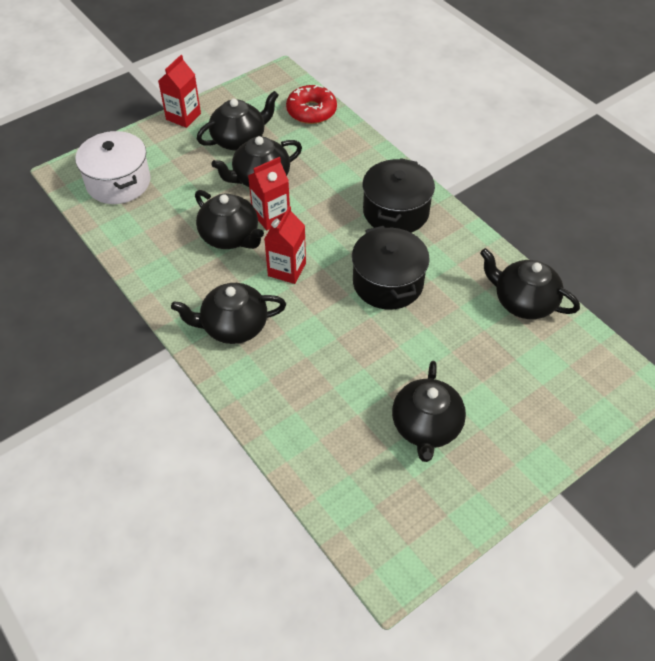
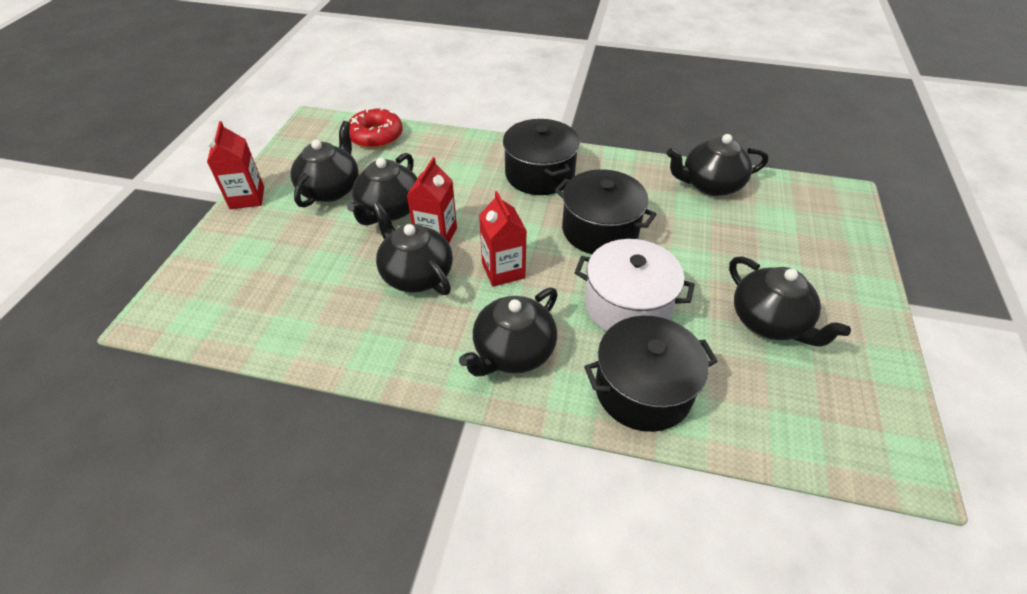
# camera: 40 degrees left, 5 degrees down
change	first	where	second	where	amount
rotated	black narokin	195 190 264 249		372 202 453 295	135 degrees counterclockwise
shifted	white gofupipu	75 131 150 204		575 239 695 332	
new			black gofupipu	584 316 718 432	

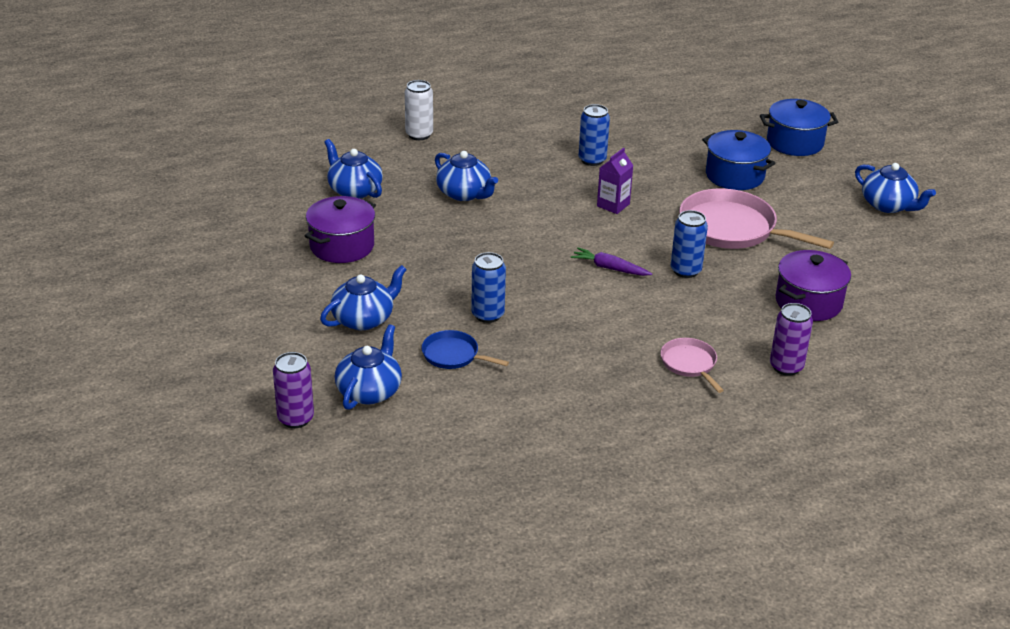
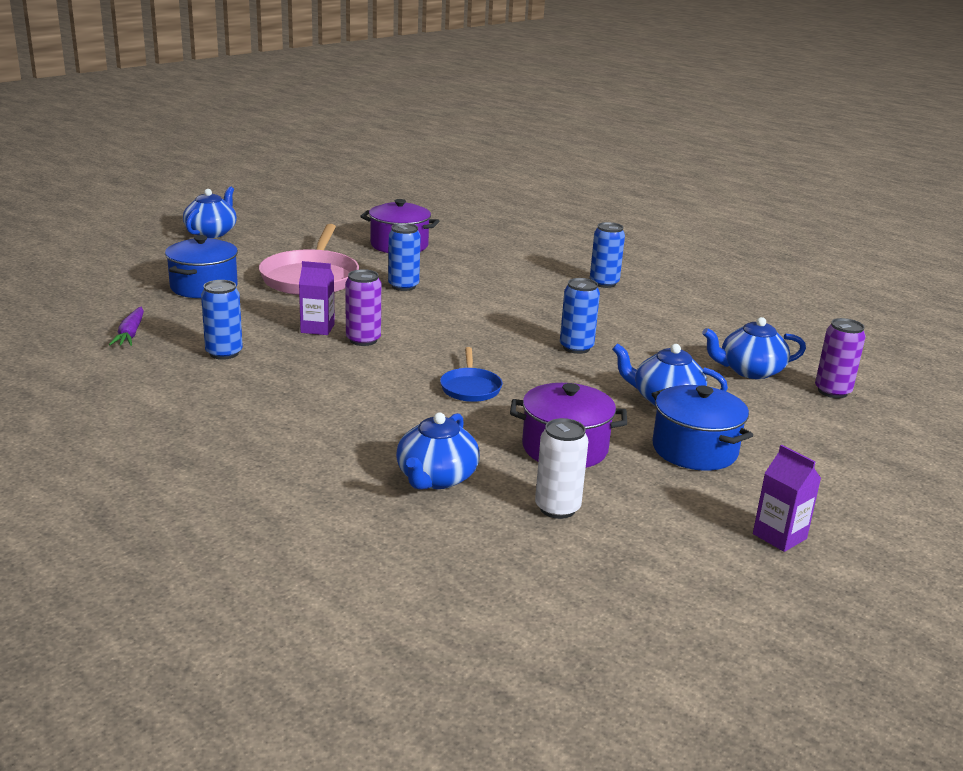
# camera: 120 degrees left, 10 degrees down
change	first	where	second	where	amount
shifted	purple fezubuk	571 248 652 276		109 307 144 346	
shifted	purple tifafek	770 303 813 376		345 269 381 346	
shifted	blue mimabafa	422 330 509 369		440 347 503 402	
shifted	white tifafek	405 80 433 140		535 418 588 519	
new			blue tifafek	590 222 625 288	
shifted	blue gofupipu	760 99 838 156		652 385 753 471	
new			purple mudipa	753 445 821 552	
gone	blue narokin	435 151 498 201			
gone	pink mimabafa	661 338 724 393			

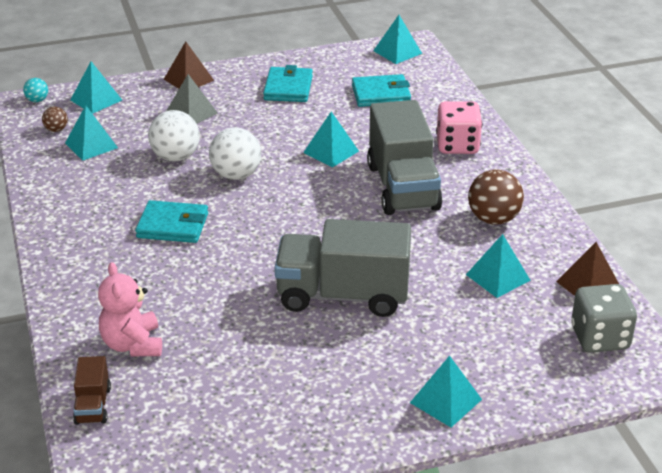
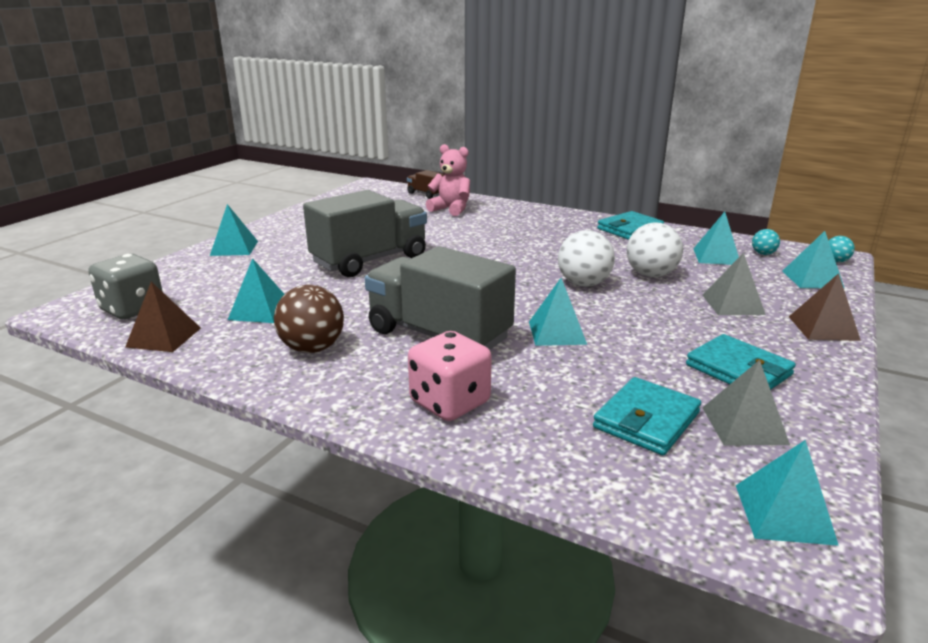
# camera: 135 degrees right, 10 degrees down
change	first	where	second	where	amount
shifted	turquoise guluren	135 200 208 243		597 211 664 240	
new			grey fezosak	702 360 790 446	
repainted	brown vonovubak	42 107 68 132	turquoise vonovubak	752 229 780 255	

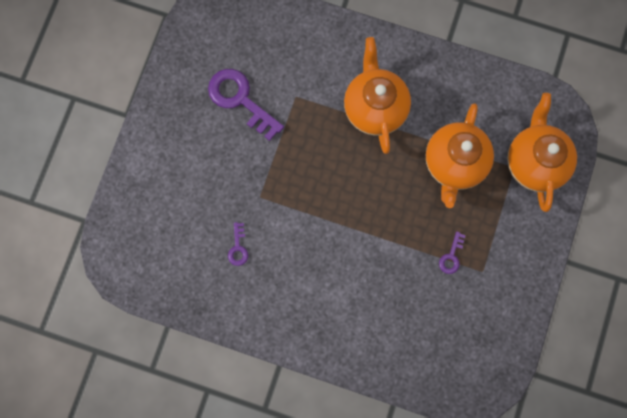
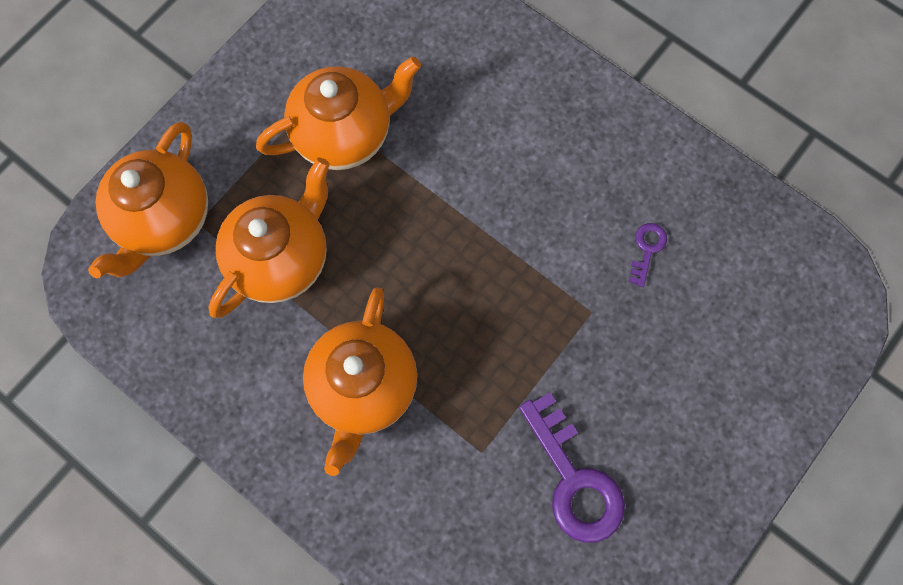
# camera: 160 degrees left, 5 degrees down
change	first	where	second	where	amount
swapped	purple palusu	439 231 466 274	orange narokin	256 56 421 170	

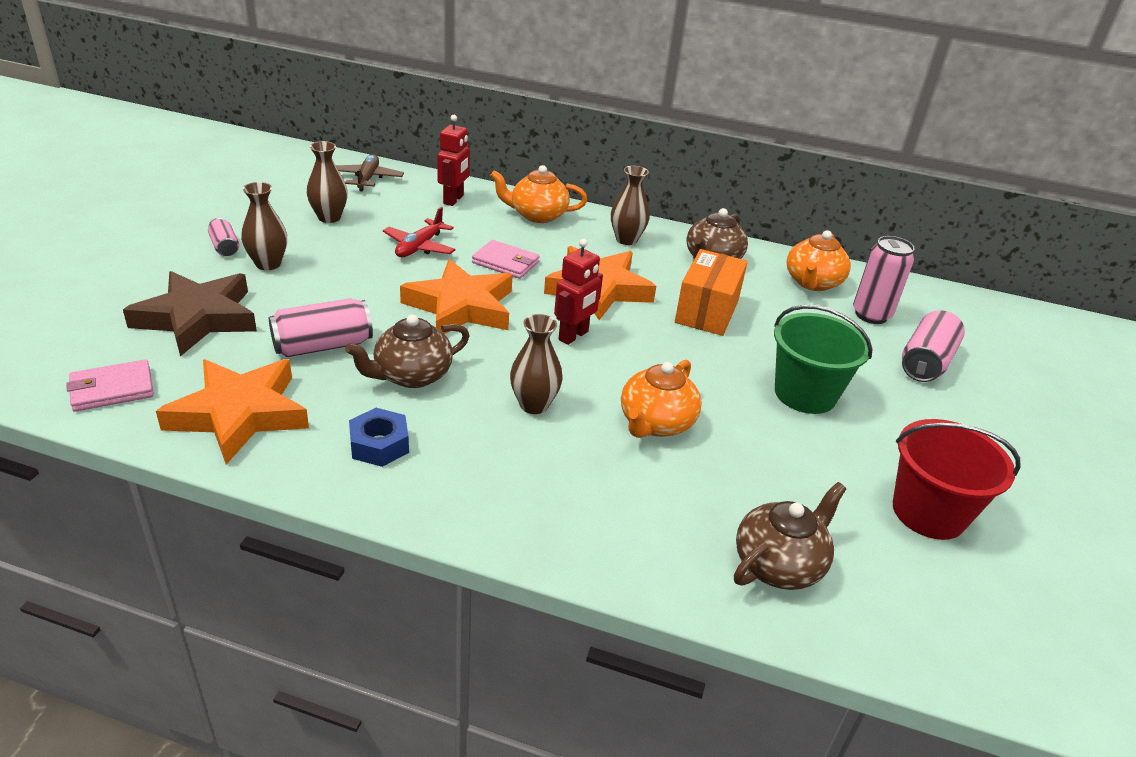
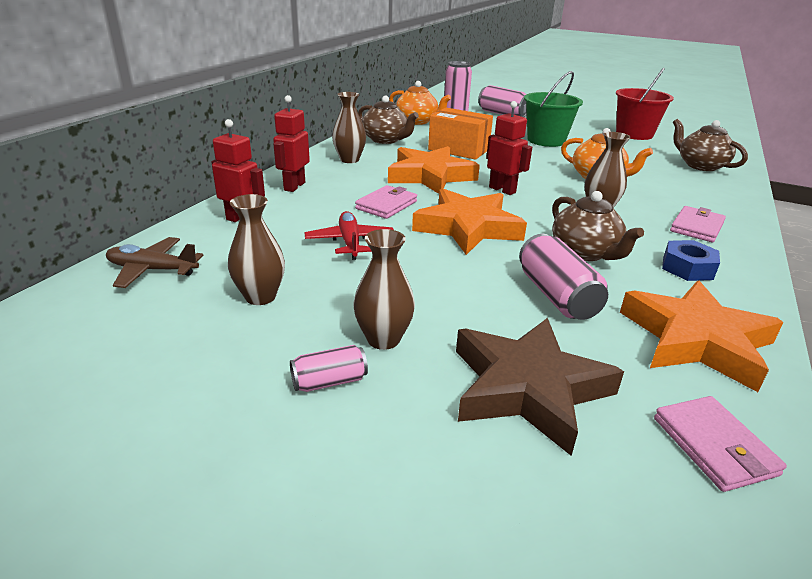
# camera: 80 degrees left, 5 degrees down
change	first	where	second	where	amount
swapped	orange narokin	490 165 587 223	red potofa	273 95 310 192	
rotated	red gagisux	383 207 456 258		305 211 394 260	135 degrees counterclockwise
new			pink guluren	670 206 726 242	

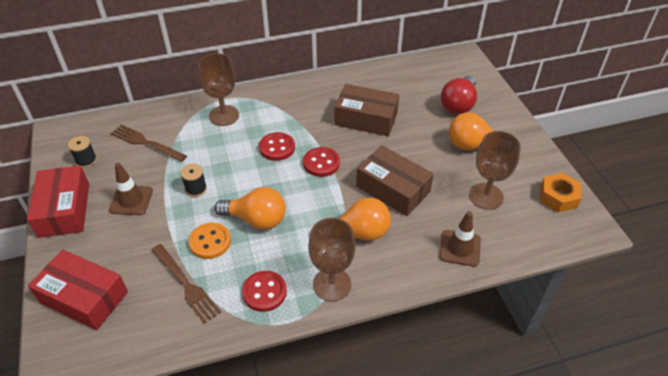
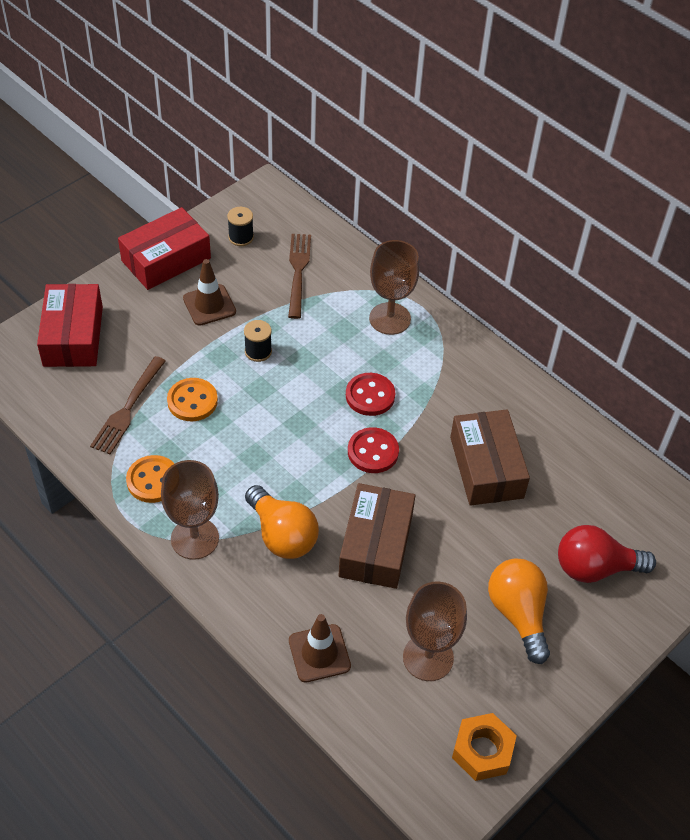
# camera: 60 degrees right, 5 degrees up
change	first	where	second	where	amount
repainted	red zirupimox	242 271 287 312	orange zirupimox	126 455 174 503	
gone	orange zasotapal	215 187 286 230			

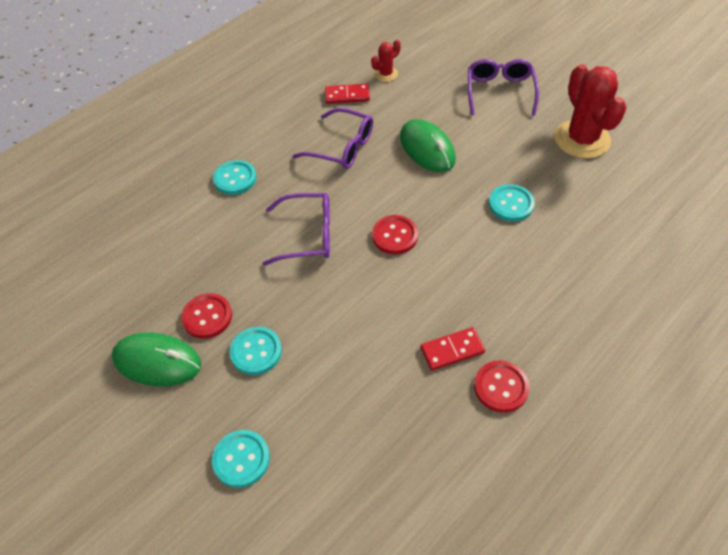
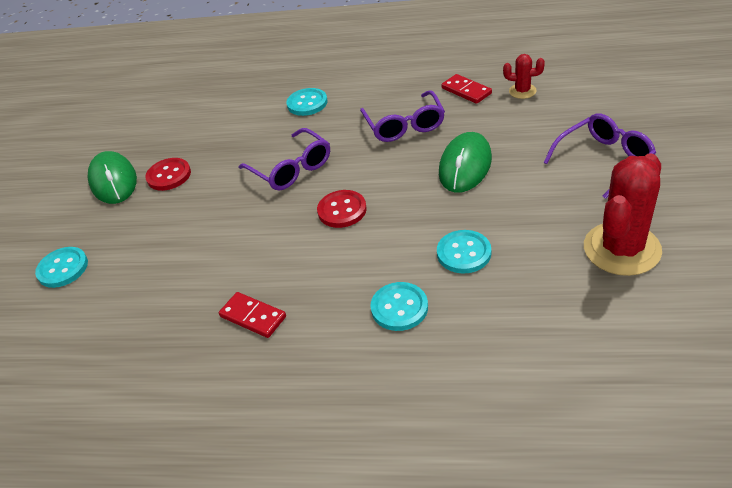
# camera: 55 degrees right, 10 degrees down
change	first	where	second	where	amount
shifted	turquoise zirupimox	230 327 282 375		370 282 428 331	
gone	red zirupimox	474 360 530 413			

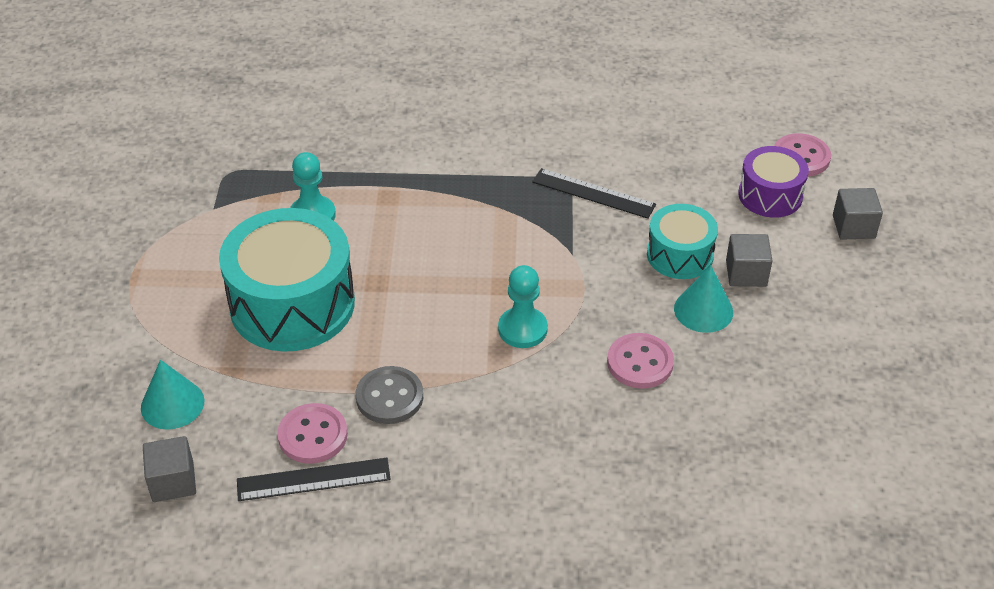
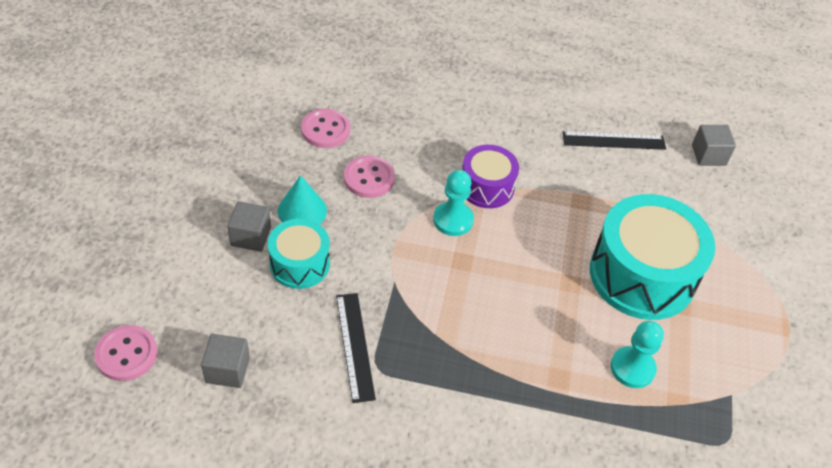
# camera: 175 degrees left, 5 degrees up
change	first	where	second	where	amount
shifted	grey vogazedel	833 188 883 240		201 334 250 388	
shifted	pink zirupimox	277 403 348 464		301 109 350 148	
rotated	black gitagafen	532 168 656 219		336 293 376 403	45 degrees clockwise
shifted	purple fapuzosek	738 146 809 218		463 145 519 208	
gone	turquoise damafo	141 360 204 430			
gone	grey zirupimox	356 366 423 424			

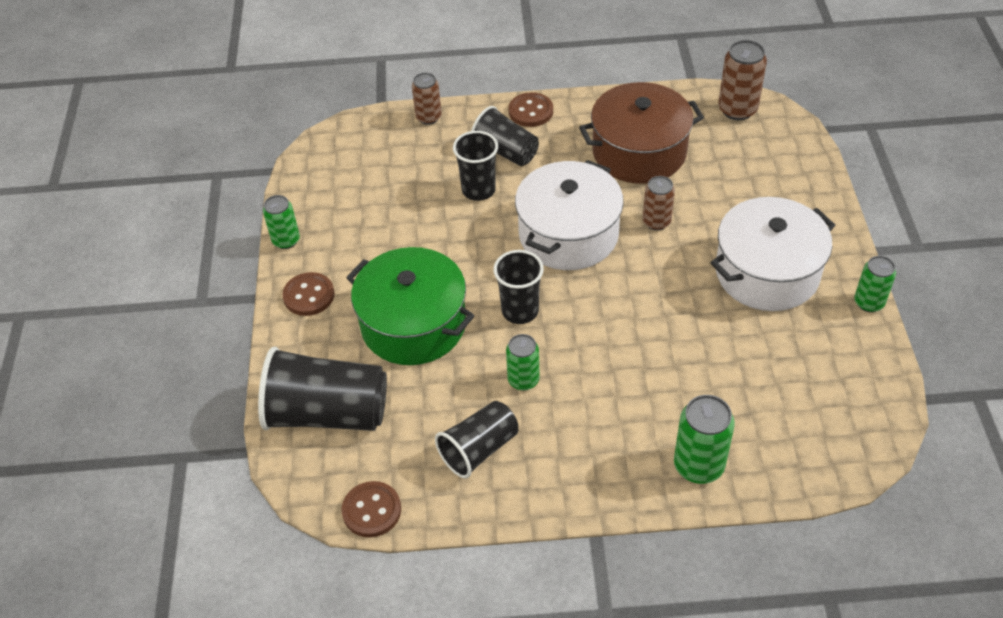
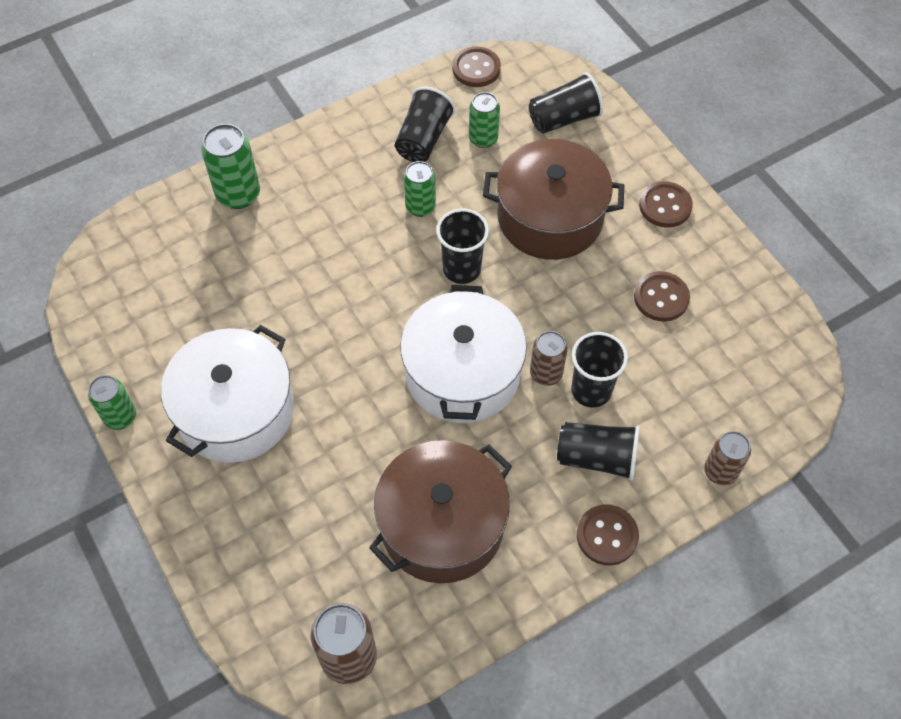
# camera: 150 degrees right, 10 degrees up
change	first	where	second	where	amount
shifted	green tifafek	263 195 300 249		469 92 500 148	
repainted	green gofupipu	346 247 474 365	brown gofupipu	483 139 624 260	
scaled	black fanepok	258 347 387 431		529 72 603 133	x0.63
shifted	brown tifafek	643 176 675 231		530 331 568 386	
new			brown zirupimox	634 271 690 322	

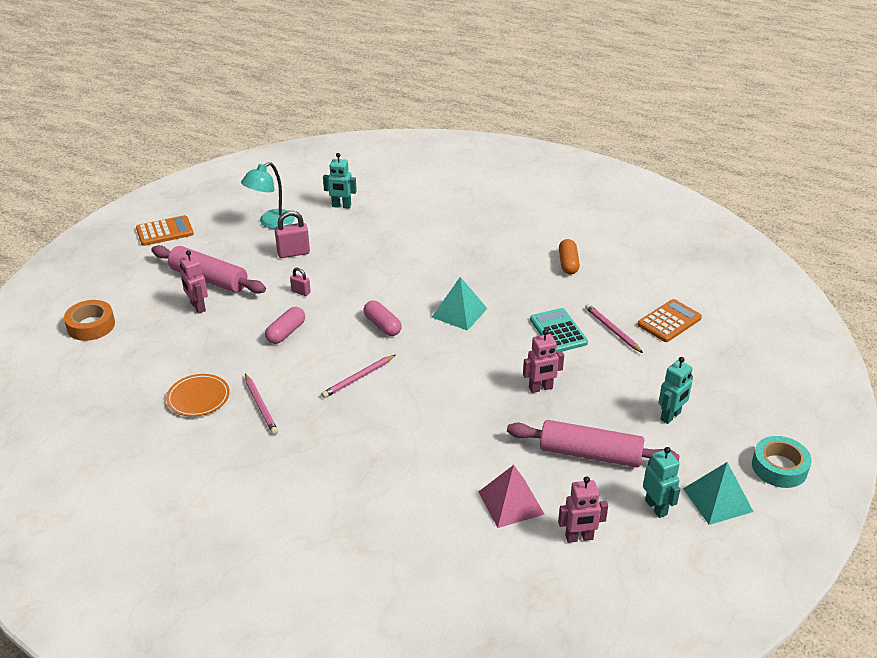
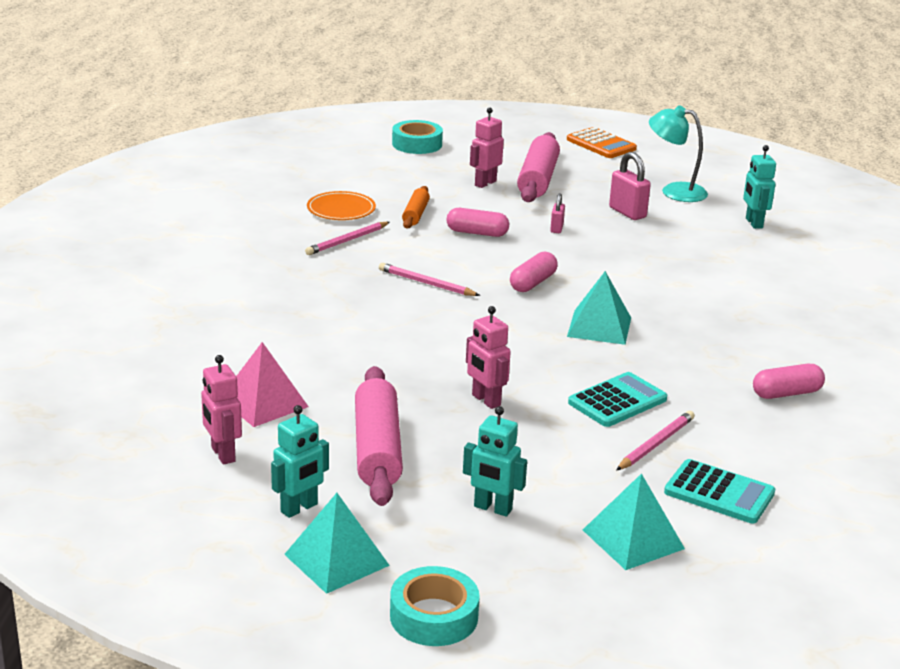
# camera: 70 degrees right, 10 degrees down
change	first	where	second	where	amount
repainted	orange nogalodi	64 300 115 341	turquoise nogalodi	392 120 443 154	
new			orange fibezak	402 186 430 229	
new			turquoise fezosak	583 473 685 570	
repainted	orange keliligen	638 299 702 342	turquoise keliligen	664 459 775 523	
repainted	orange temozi	559 239 580 275	pink temozi	753 364 825 399	

